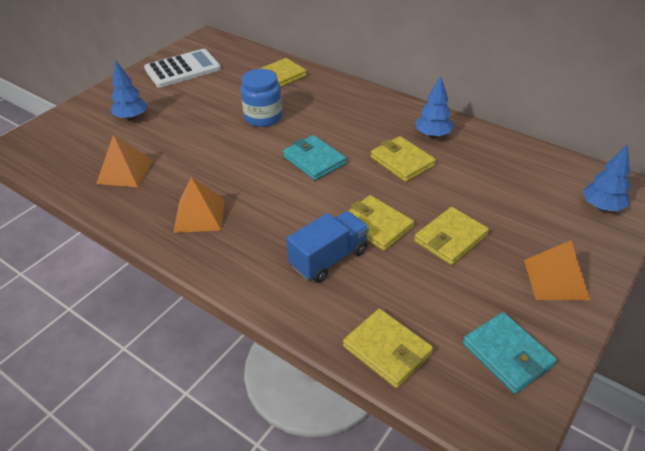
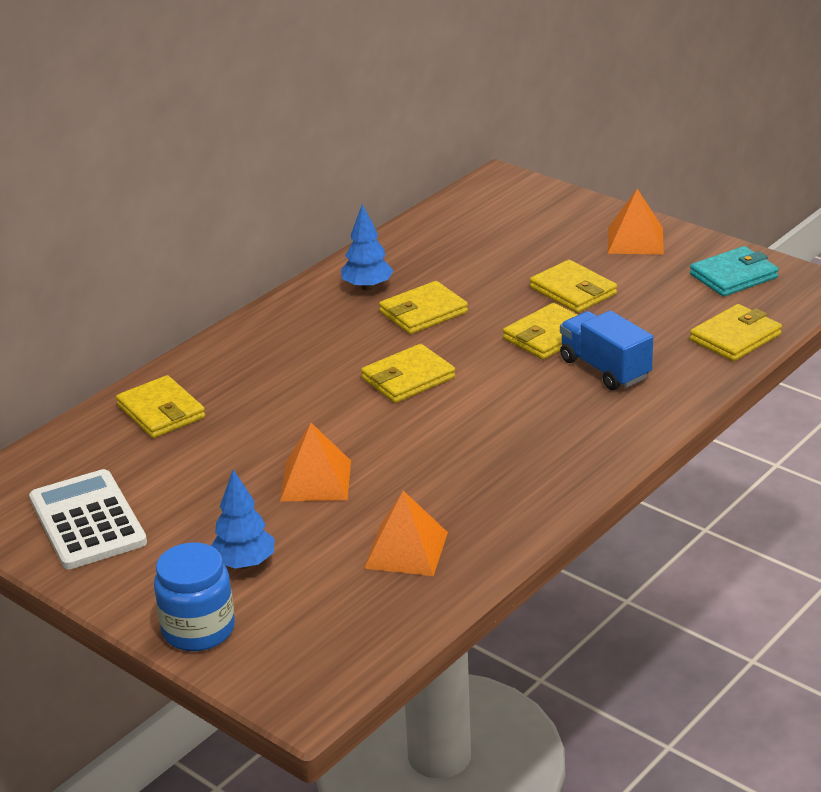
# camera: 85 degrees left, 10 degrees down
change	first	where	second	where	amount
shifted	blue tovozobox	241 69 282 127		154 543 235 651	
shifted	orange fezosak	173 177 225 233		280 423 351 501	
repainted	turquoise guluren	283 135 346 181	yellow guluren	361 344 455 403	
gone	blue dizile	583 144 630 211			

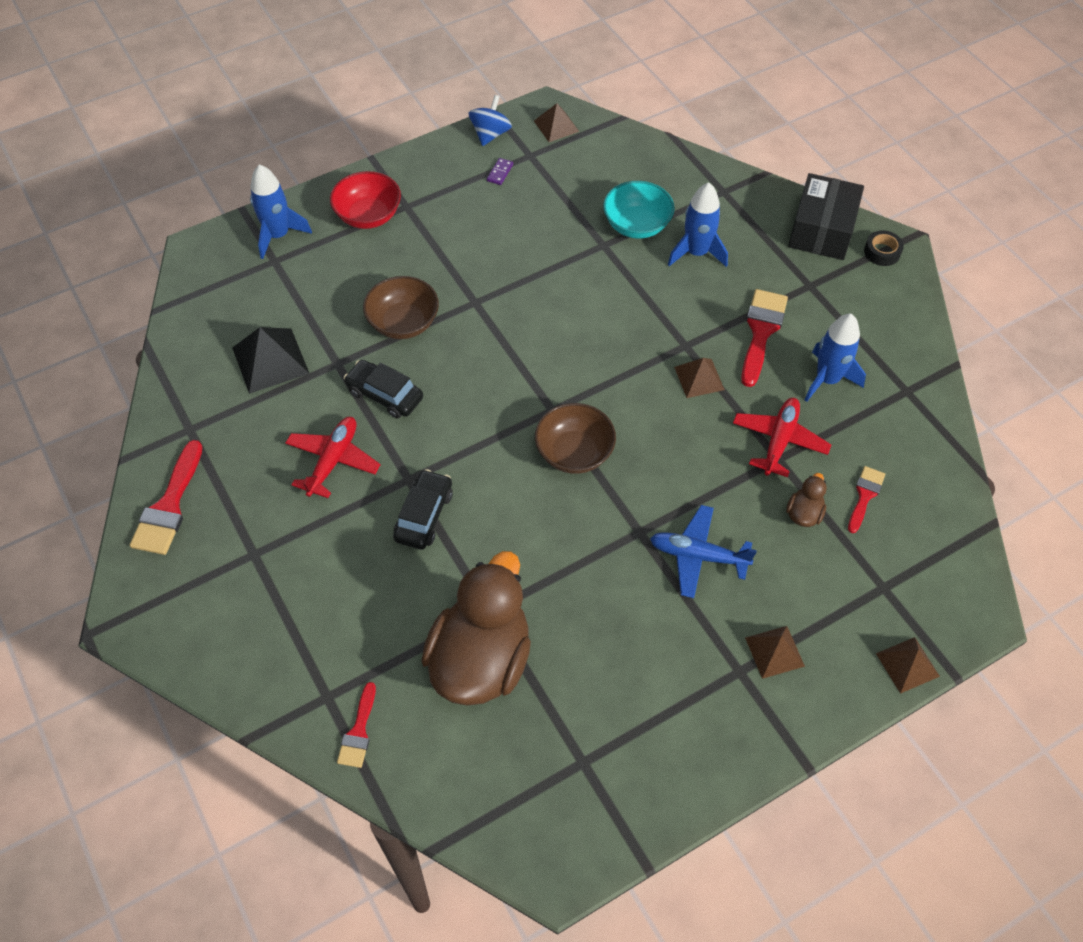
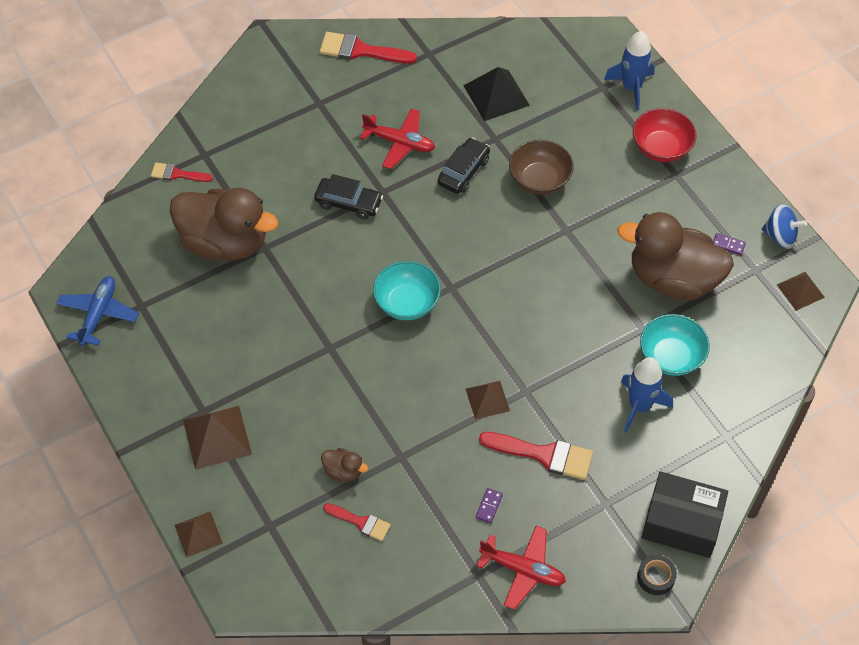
# camera: 90 degrees right, 0 degrees up
change	first	where	second	where	amount
shifted	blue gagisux	650 505 757 598		56 276 139 346	
scaled	brown fezosak	745 626 805 679		183 406 252 470	x1.57
repainted	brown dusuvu	535 403 616 474	turquoise dusuvu	373 261 441 320	
swapped	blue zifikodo	805 314 866 402	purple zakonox	476 488 503 523	
shifted	red gagisux	733 398 831 477		477 526 566 610	
new			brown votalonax	617 212 734 300	

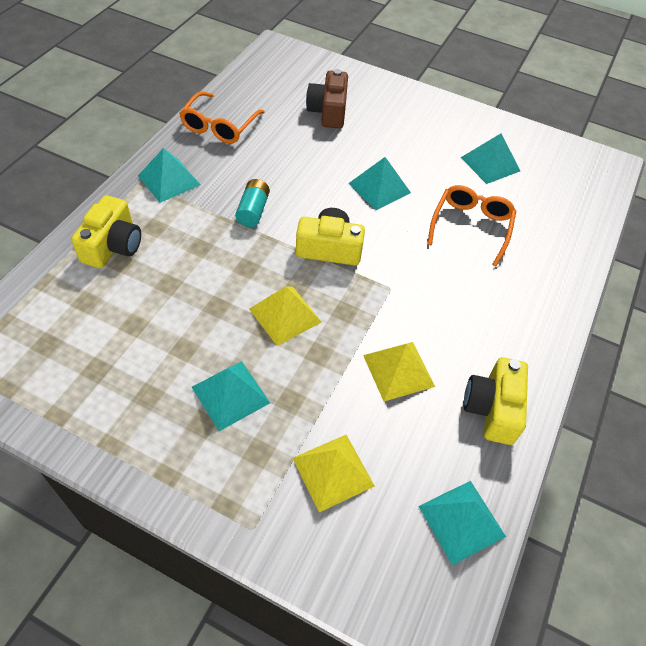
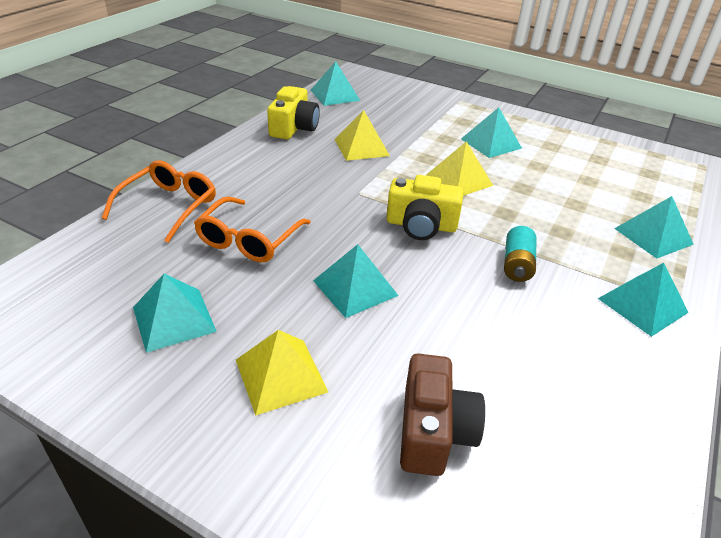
# camera: 175 degrees left, 15 degrees down
change	first	where	second	where	amount
shifted	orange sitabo	179 91 265 143		102 160 216 243	
shifted	yellow fezosak	293 435 375 512		236 330 328 416	
swapped	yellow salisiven	71 195 141 268	turquoise fezosak	614 196 694 259	

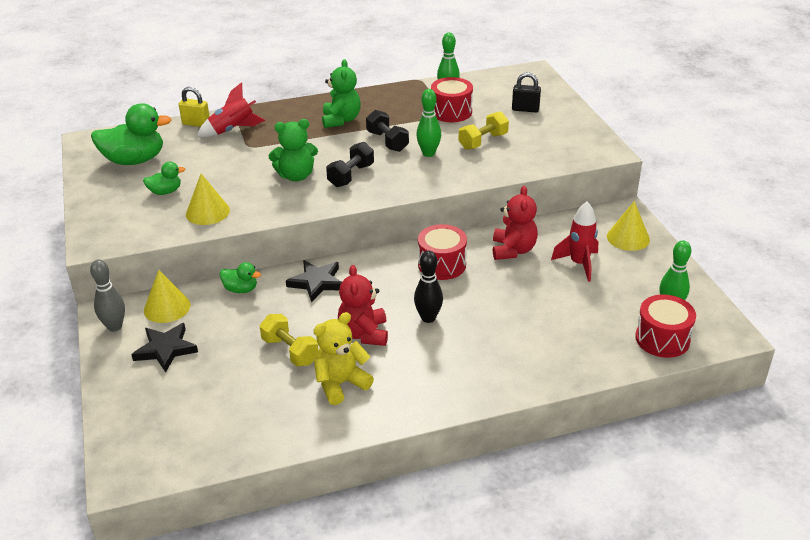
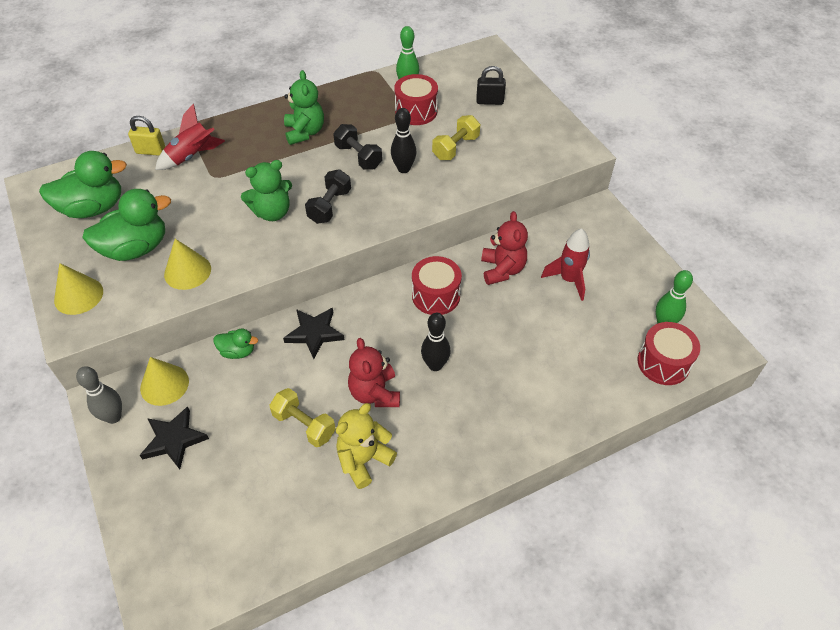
# camera: 10 degrees left, 15 degrees up
change	first	where	second	where	amount
shifted	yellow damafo	607 201 650 251		54 263 103 315	
scaled	green votalonax	143 162 185 195		82 189 171 261	x1.96
repainted	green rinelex	416 89 441 157	black rinelex	391 108 416 173	

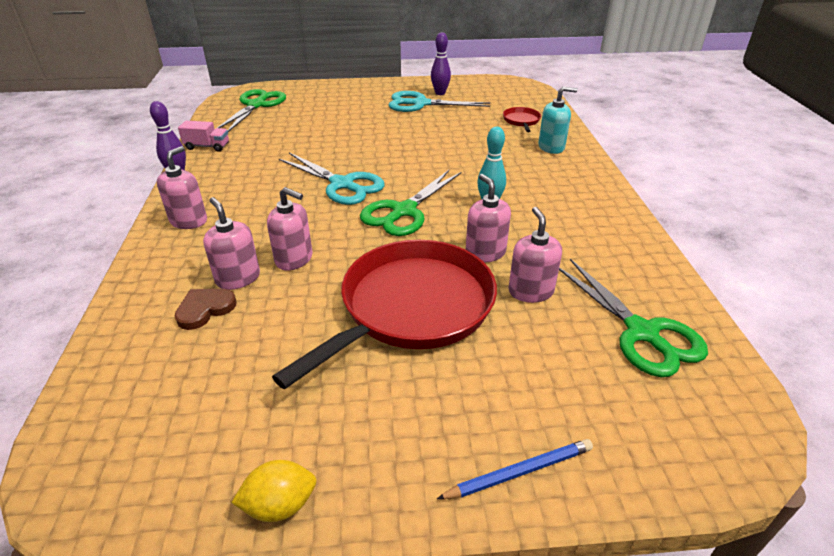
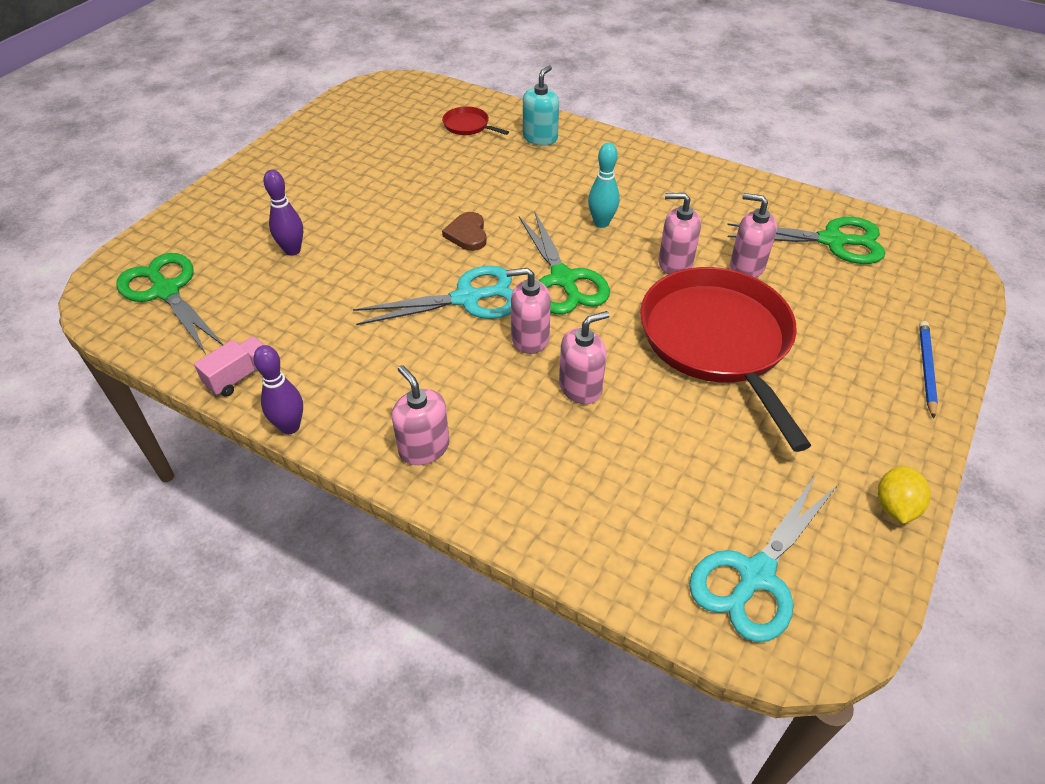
# camera: 55 degrees left, 10 degrees up
change	first	where	second	where	amount
shifted	purple rinelex	431 32 451 95		263 169 303 256	
shifted	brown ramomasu	175 289 237 330		442 212 487 251	
shifted	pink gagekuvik	203 197 260 290		506 268 551 354	
shifted	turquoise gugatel	389 91 490 112		689 475 838 642	

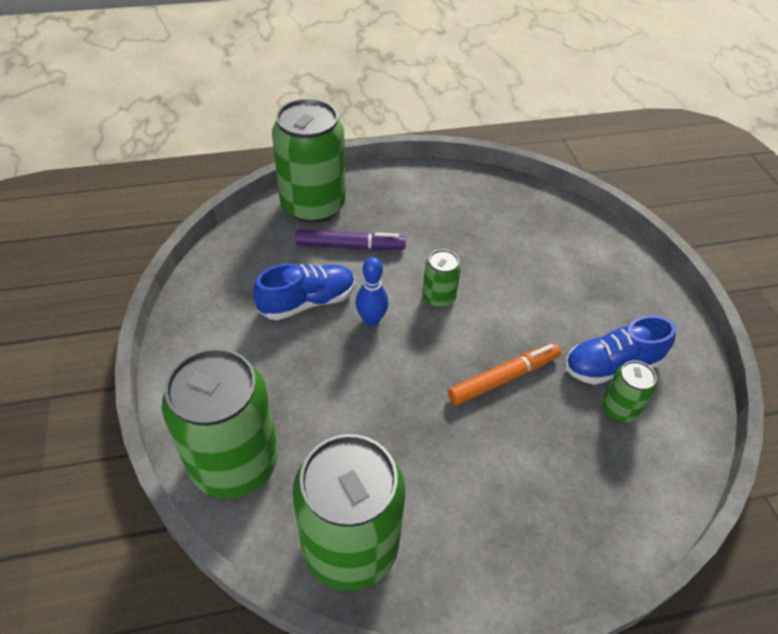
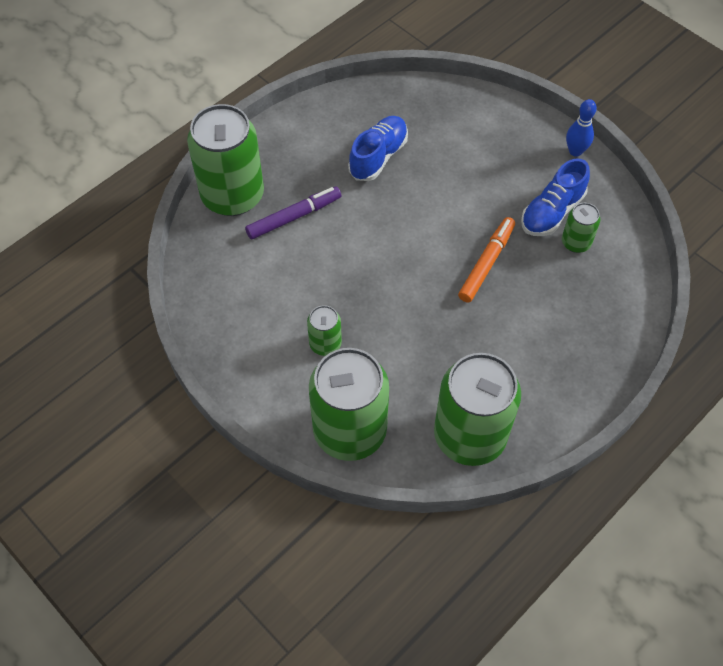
# camera: 30 degrees left, 10 degrees up
change	first	where	second	where	amount
shifted	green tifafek	422 249 461 308		307 305 342 356	
shifted	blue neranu	253 263 355 320		348 116 408 181	
shifted	blue rinelex	356 257 388 326		566 99 597 157	

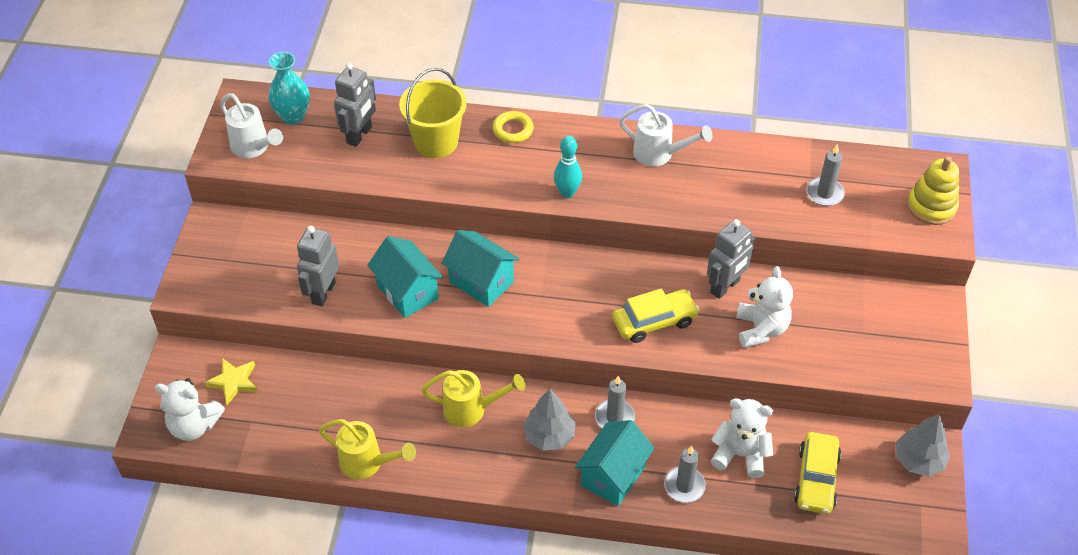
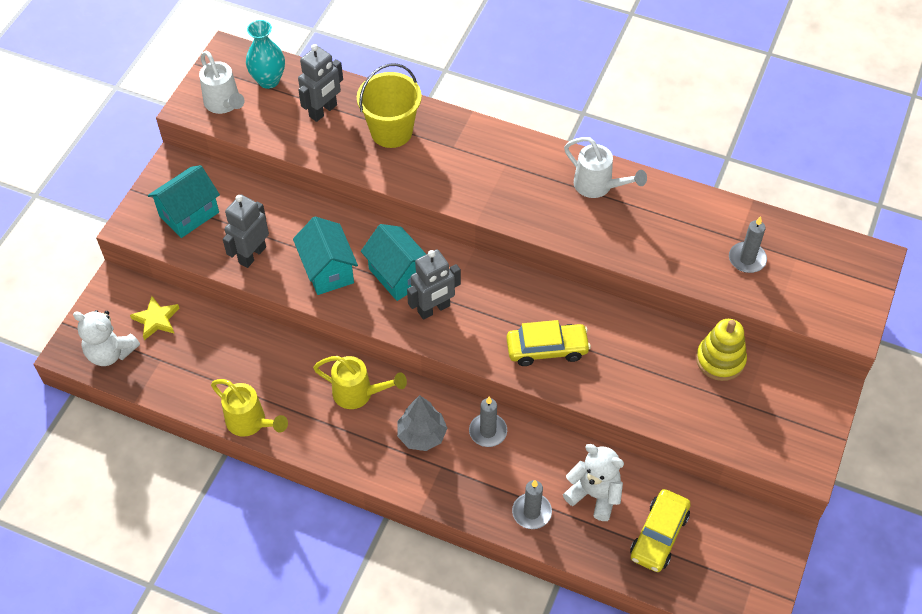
# camera: 15 degrees right, 5 degrees up
change	first	where	second	where	amount
shifted	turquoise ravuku	575 420 655 506		148 165 220 238	
shifted	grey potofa	707 219 755 299		407 249 461 320	
shifted	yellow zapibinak	907 156 959 225		696 319 747 381	
gone	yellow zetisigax	493 111 534 143			
gone	turquoise rinelex	554 136 582 198			
gone	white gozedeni	736 266 793 348			
gone	grey dizile	896 414 950 477			

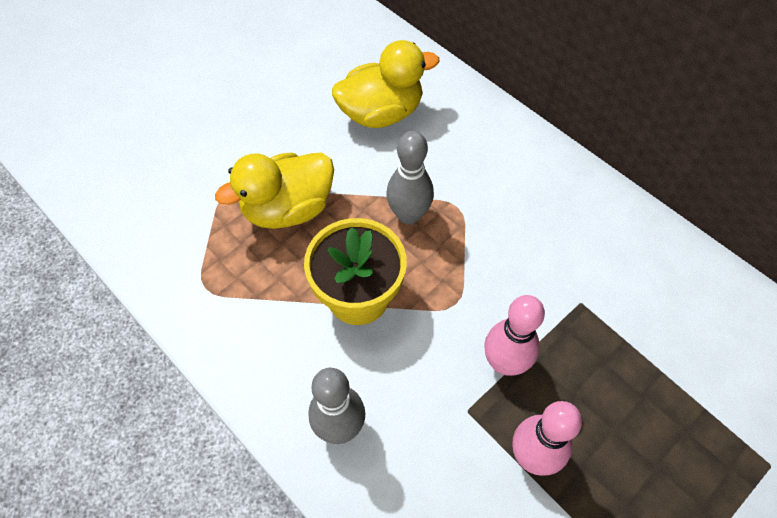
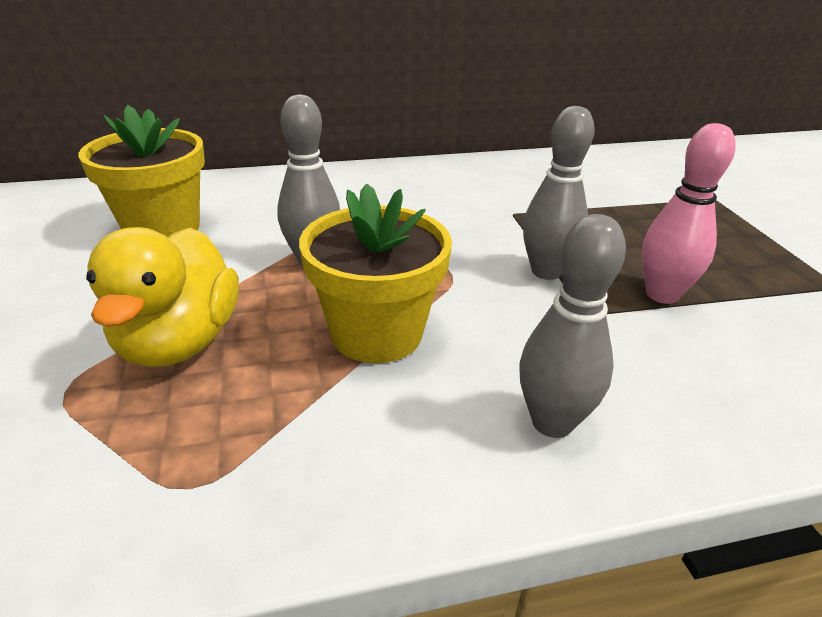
# camera: 60 degrees left, 25 degrees down
change	first	where	second	where	amount
swapped	yellow votalonax	332 40 439 128	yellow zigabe	79 105 205 238	
repainted	pink rinelex	485 295 545 376	grey rinelex	523 106 595 280	

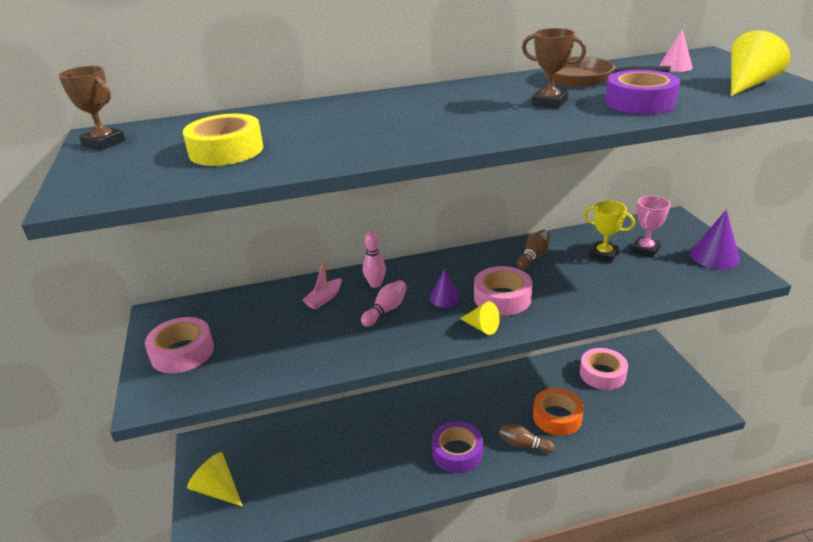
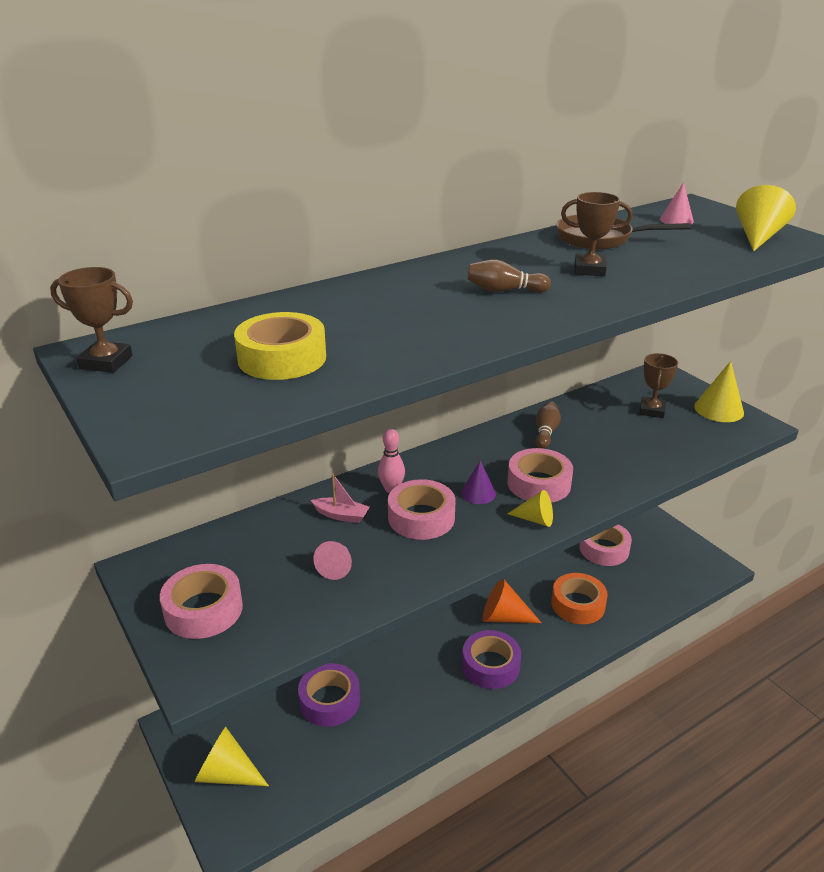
# camera: 20 degrees left, 0 degrees up
change	first	where	second	where	amount
shifted	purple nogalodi	605 70 680 114		298 663 360 727	
rotated	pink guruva	302 261 342 309		311 474 370 523	90 degrees counterclockwise
new			pink damafo	313 541 352 580	
swapped	pink rinelex	361 280 407 327	pink nogalodi	388 479 455 540	
shifted	brown rinelex	499 425 555 453		467 259 551 292	
new			orange damafo	482 579 542 623	
repainted	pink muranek	631 196 671 258	brown muranek	639 353 678 418	
repainted	purple damafo	690 210 740 269	yellow damafo	694 361 744 422	
gone	yellow muranek	584 200 635 263			

